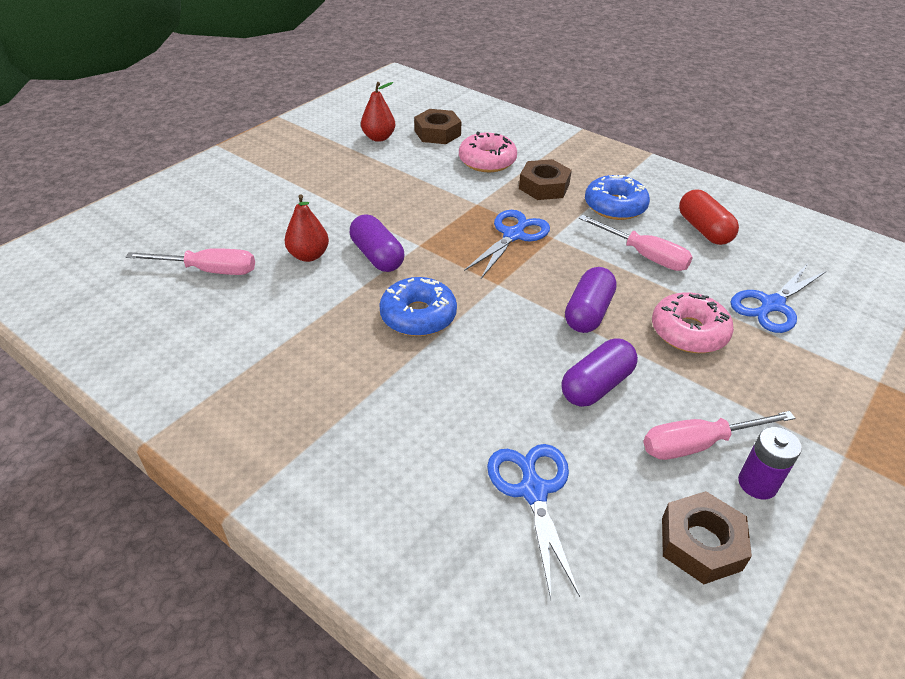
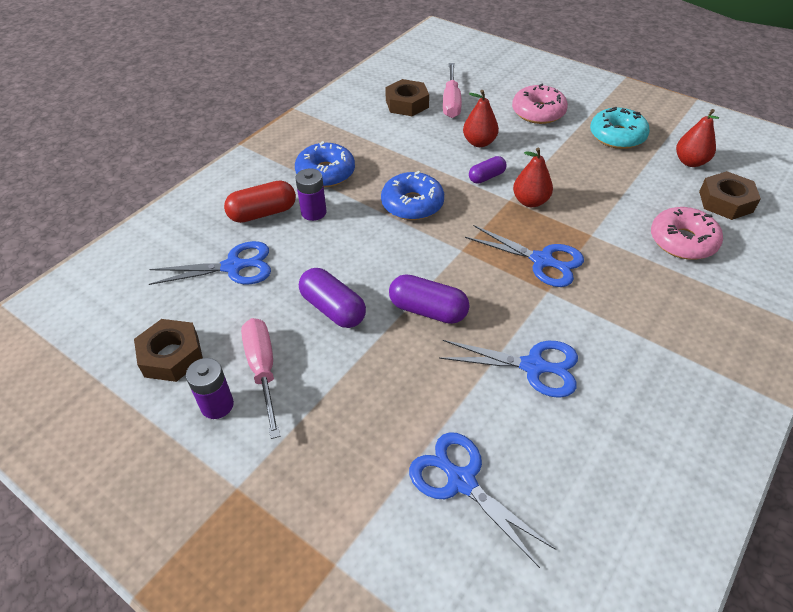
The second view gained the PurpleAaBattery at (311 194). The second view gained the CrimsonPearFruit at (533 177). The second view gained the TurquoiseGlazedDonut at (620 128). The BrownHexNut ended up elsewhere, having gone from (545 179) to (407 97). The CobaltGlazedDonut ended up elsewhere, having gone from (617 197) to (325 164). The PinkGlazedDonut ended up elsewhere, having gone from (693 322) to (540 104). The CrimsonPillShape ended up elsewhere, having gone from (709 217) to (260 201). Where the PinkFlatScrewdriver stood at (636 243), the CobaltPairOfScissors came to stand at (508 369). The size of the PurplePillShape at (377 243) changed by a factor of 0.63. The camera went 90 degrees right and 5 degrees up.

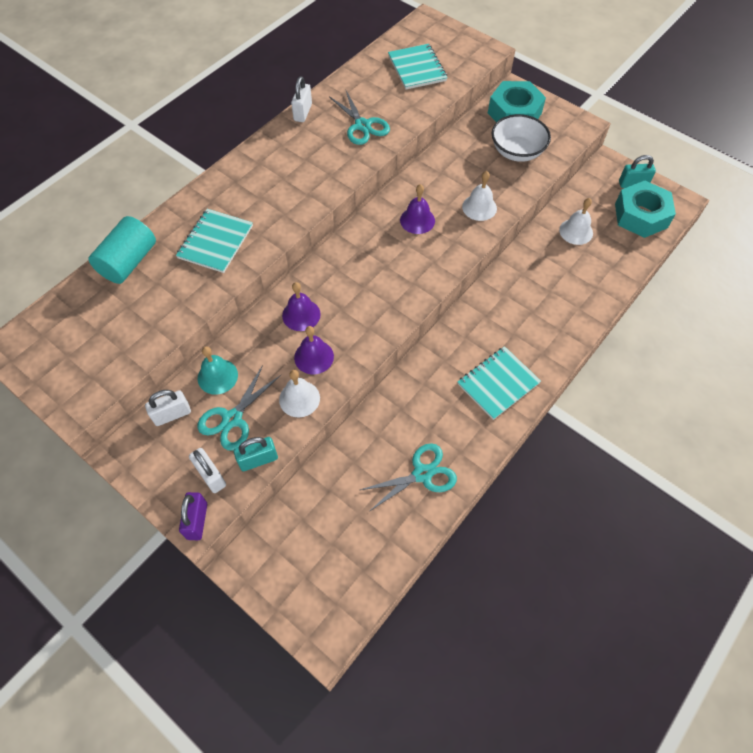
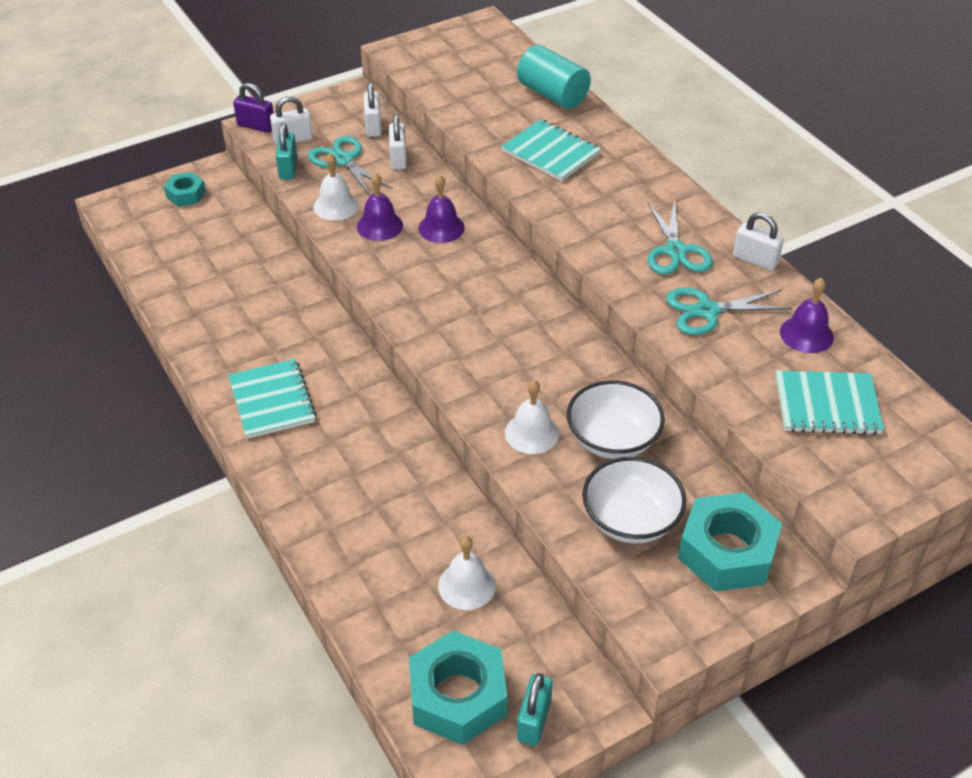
The second view gained the TurquoiseHexNut at (185 189). The second view gained the WhiteDeepDish at (616 419). The TurquoisePairOfScissors ended up elsewhere, having gone from (408 477) to (680 236). The PurpleBell ended up elsewhere, having gone from (417 209) to (807 315). Where the TurquoiseBell stood at (218 370), the WhitePadlock came to stand at (398 142). The camera went 110 degrees right and 15 degrees down.

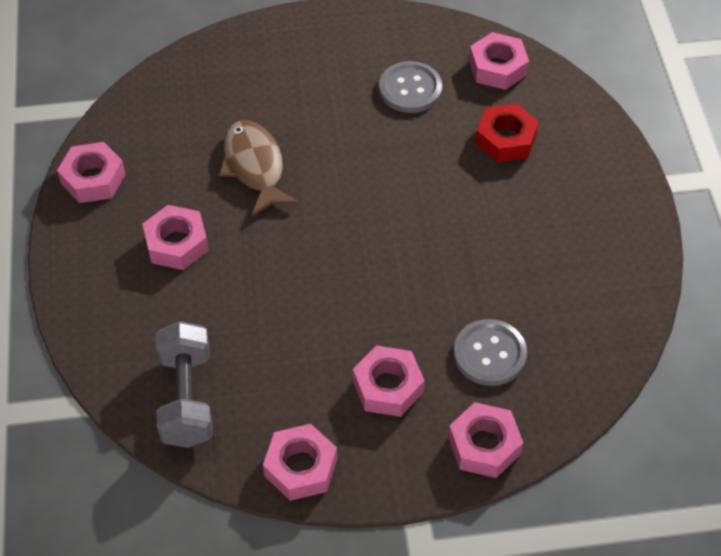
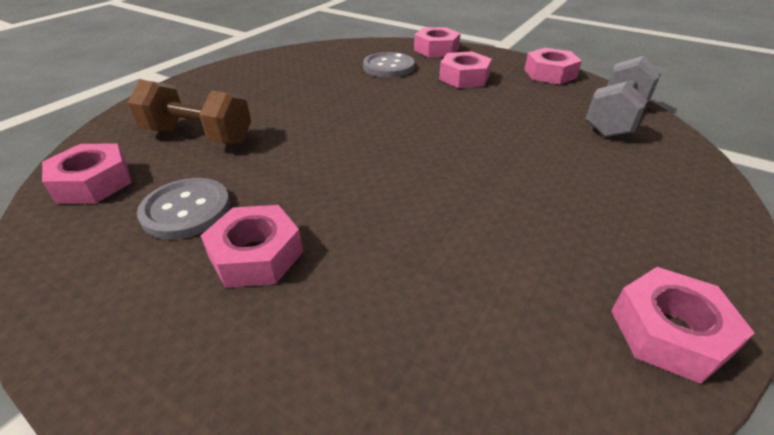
The second view lost the BrownToyFish at (259 168). The PinkHexNut ended up elsewhere, having gone from (176 237) to (251 246). Where the CrimsonHexNut stood at (507 133), the BrownDumbbell came to stand at (189 112). The camera went 140 degrees left and 15 degrees down.

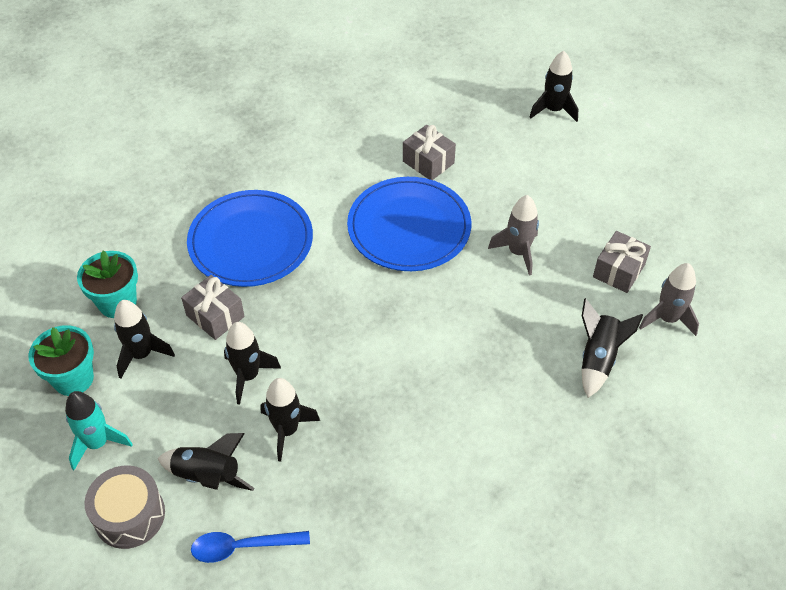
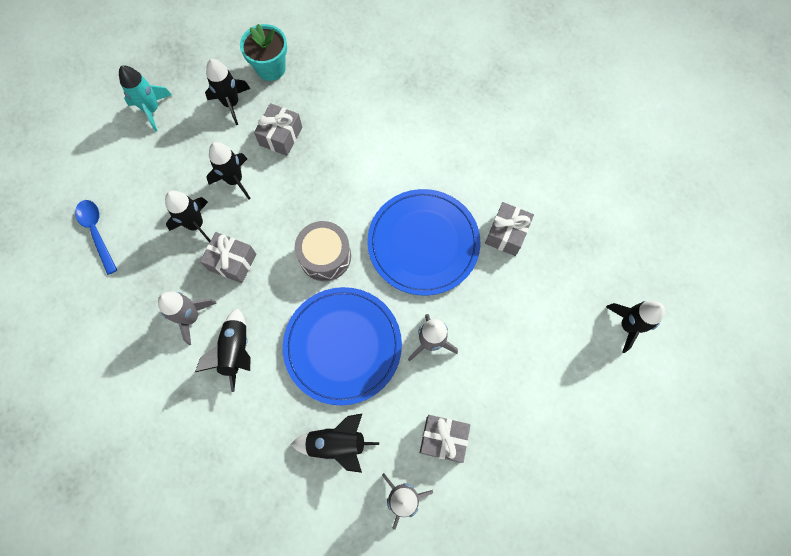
The second view lost the TurquoisePottedPlant at (61 360). The second view gained the AshGreyRocket at (187 318). The second view gained the AshGreyWrappedGift at (228 257). The AshGreyDrum ended up elsewhere, having gone from (125 507) to (323 251). The EbonyRocket ended up elsewhere, having gone from (206 462) to (223 350). The CobaltPlate ended up elsewhere, having gone from (250 238) to (342 346). The camera went 70 degrees right and 20 degrees up.

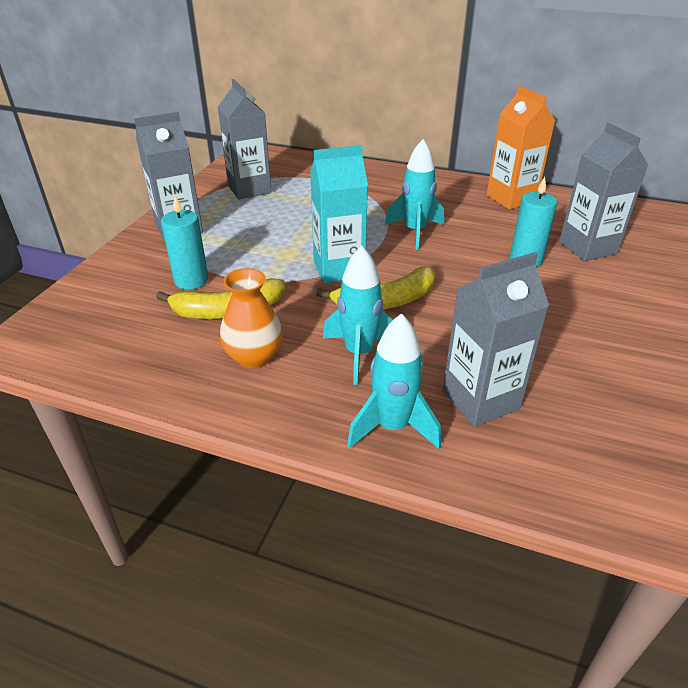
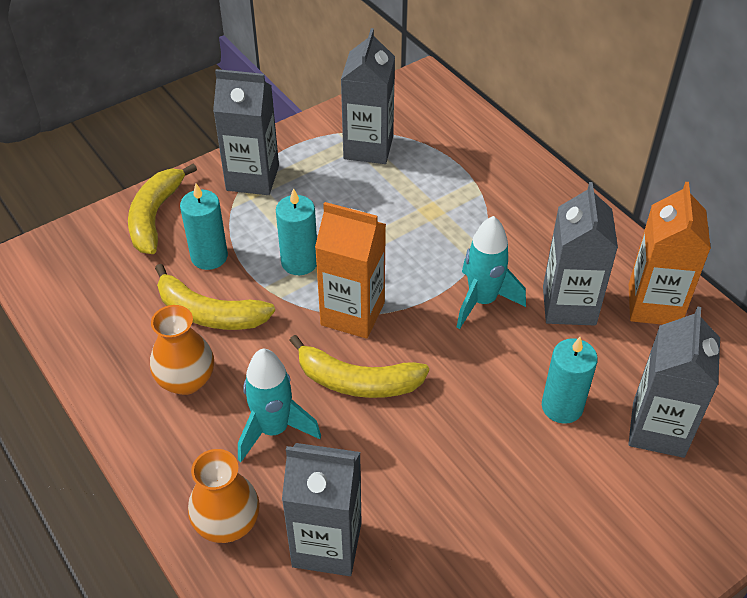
The second view gained the YellowBananaFruit at (162 208). The second view gained the TurquoiseWaxCandle at (296 231). The second view gained the AshGreyMilkCarton at (580 253). Where the TurquoiseRocket stood at (394 381), the OrangeColouredVase came to stand at (224 496). What was the TurquoiseMilkCarton at (339 214) turned into the OrangeColouredMilkCarton at (350 270). The camera went 35 degrees right and 10 degrees up.

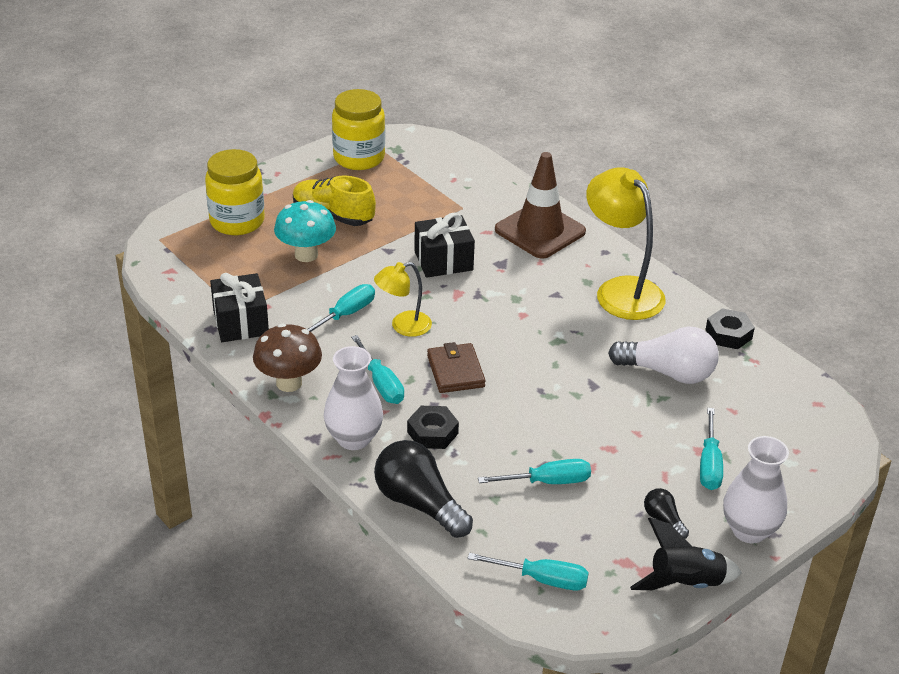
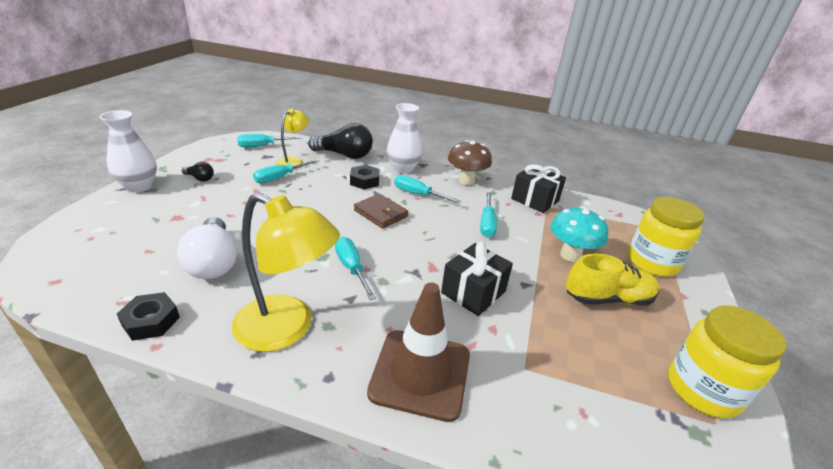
The second view lost the EbonyRocket at (686 554). The YellowReadingLamp ended up elsewhere, having gone from (403 299) to (292 139). The TurquoiseFlatScrewdriver ended up elsewhere, having gone from (711 449) to (355 268). The WhiteLightBulb at (663 355) ended up facing another way, 90 degrees counterclockwise from before. The camera went 145 degrees right and 5 degrees down.

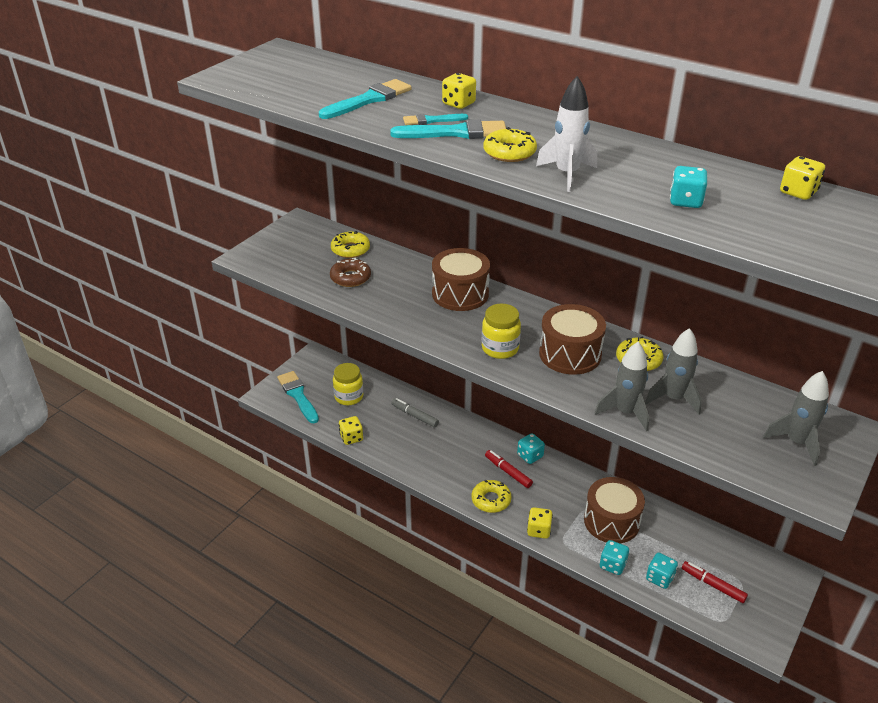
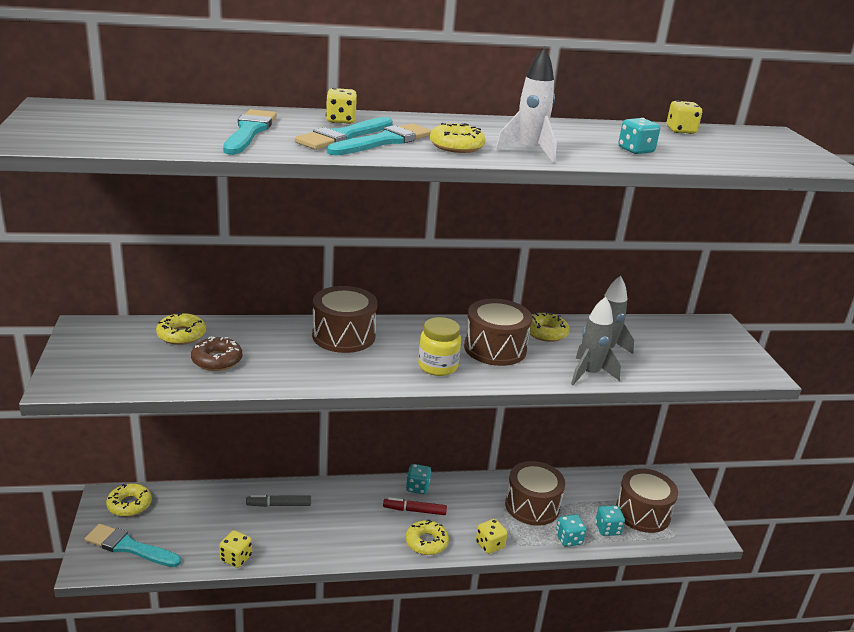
The second view lost the YellowJamJar at (348 384). The second view lost the AshGreyRocket at (796 418). The second view gained the YellowGlazedDonut at (129 500). Where the CrimsonMarker stood at (715 582), the BrownDrum came to stand at (647 500). The size of the TurquoiseBrush at (435 119) changed by a factor of 1.73. The camera went 45 degrees left and 10 degrees down.

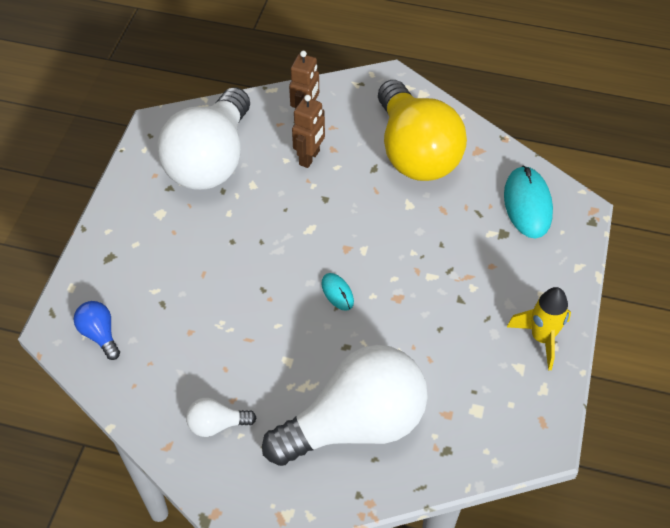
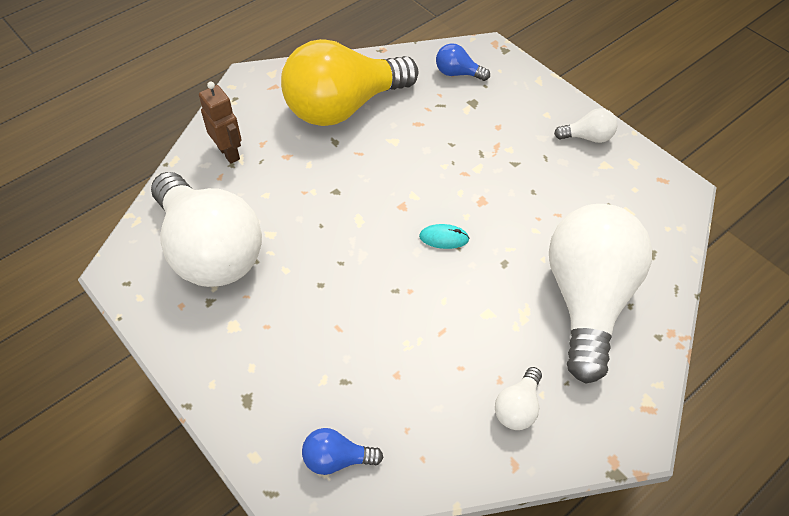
The second view lost the BrownRobot at (308 131). Where the TurquoisePcMouse stood at (528 202), the CobaltLightBulb came to stand at (463 62). Where the YellowRocket stood at (539 328), the WhiteLightBulb came to stand at (585 125). The YellowLightBulb at (422 130) ended up facing another way, 135 degrees clockwise from before. The camera went 55 degrees left and 0 degrees up.

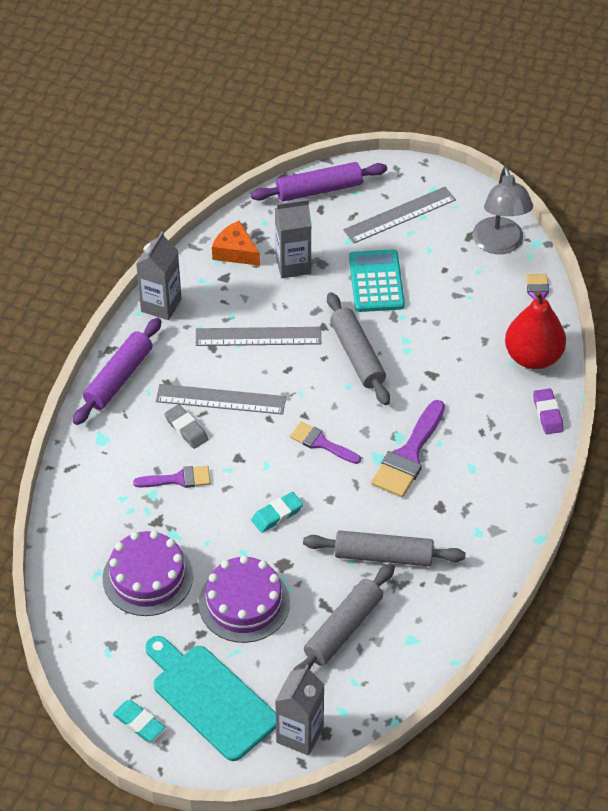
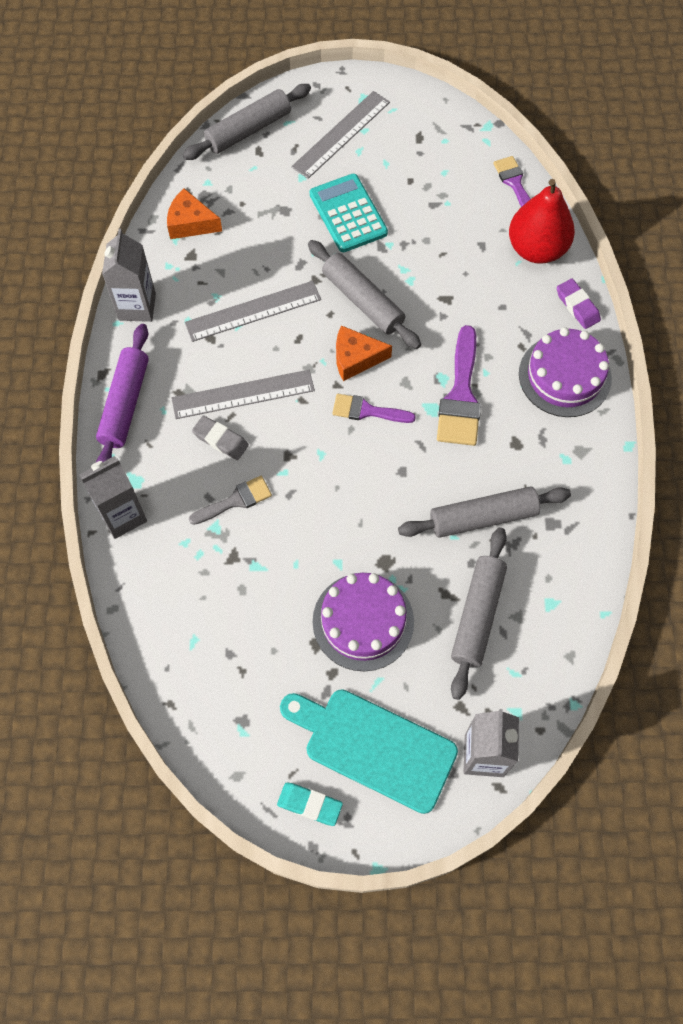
The second view lost the TurquoiseEraser at (277 512). The second view lost the AshGreyReadingLamp at (503 210). The second view gained the OrangeColouredCheese at (364 353). The PurpleGateau ended up elsewhere, having gone from (147 573) to (565 372). The AshGreyMilkCarton ended up elsewhere, having gone from (293 238) to (113 497). What was the PurpleBrush at (171 477) turned into the AshGreyBrush at (230 500). What was the PurpleDoughRoller at (319 182) turned into the AshGreyDoughRoller at (247 122). The camera went 20 degrees left and 15 degrees up.

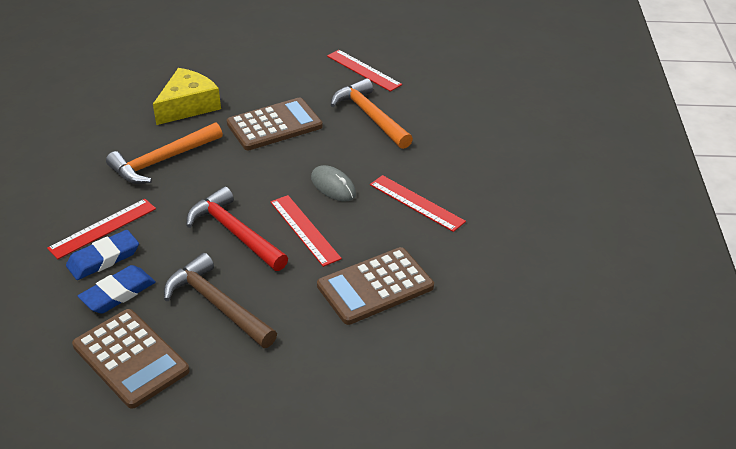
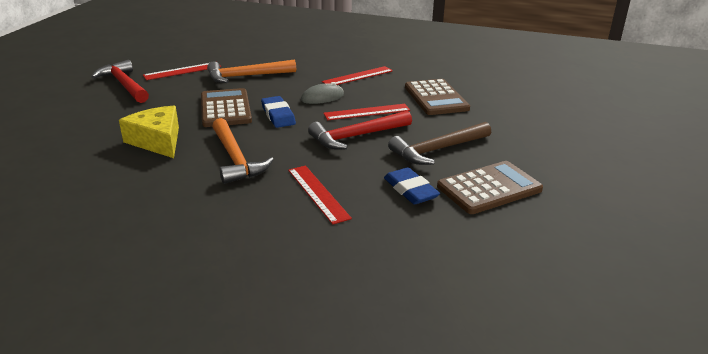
The second view gained the CrimsonClawHammer at (120 81). The CobaltEraser ended up elsewhere, having gone from (102 255) to (278 112). The camera went 75 degrees left and 10 degrees down.

